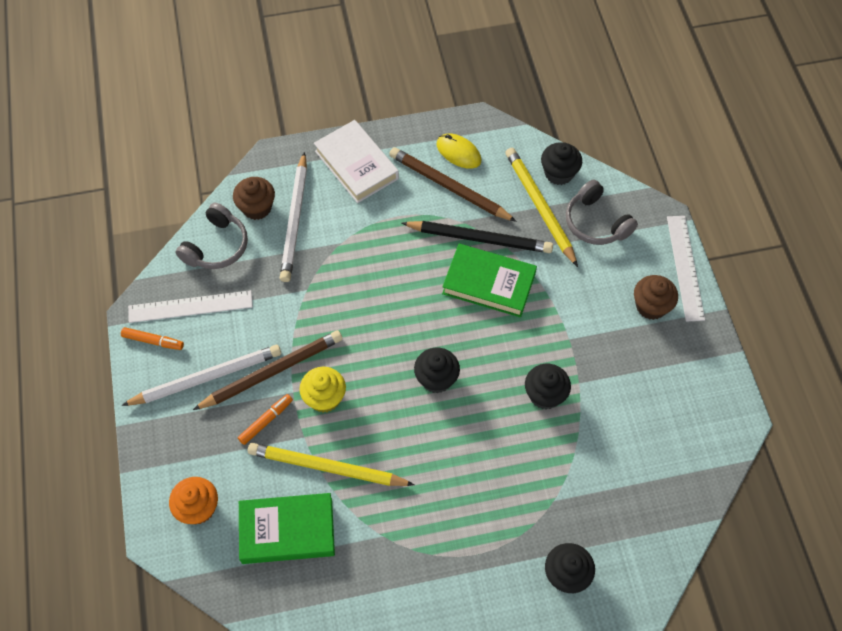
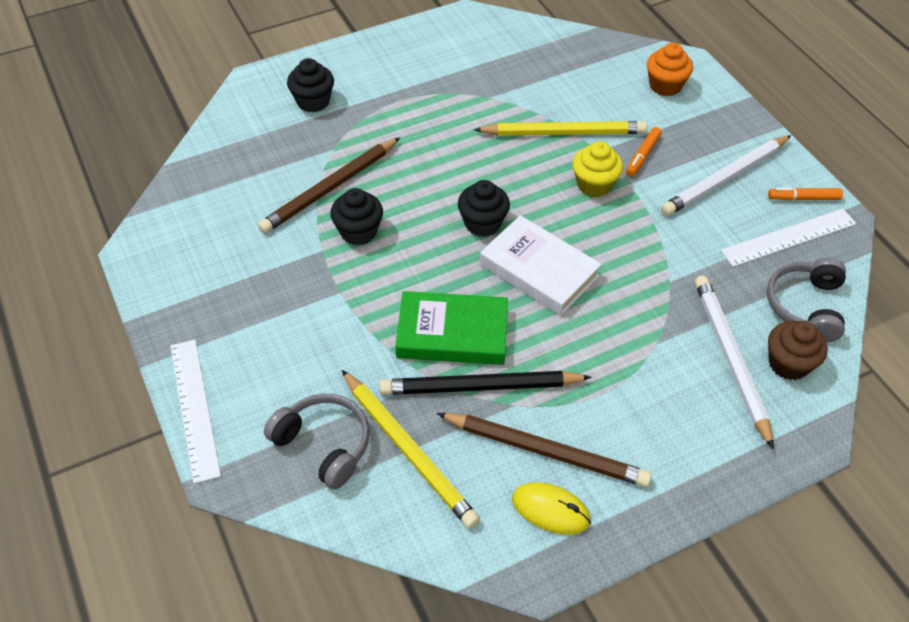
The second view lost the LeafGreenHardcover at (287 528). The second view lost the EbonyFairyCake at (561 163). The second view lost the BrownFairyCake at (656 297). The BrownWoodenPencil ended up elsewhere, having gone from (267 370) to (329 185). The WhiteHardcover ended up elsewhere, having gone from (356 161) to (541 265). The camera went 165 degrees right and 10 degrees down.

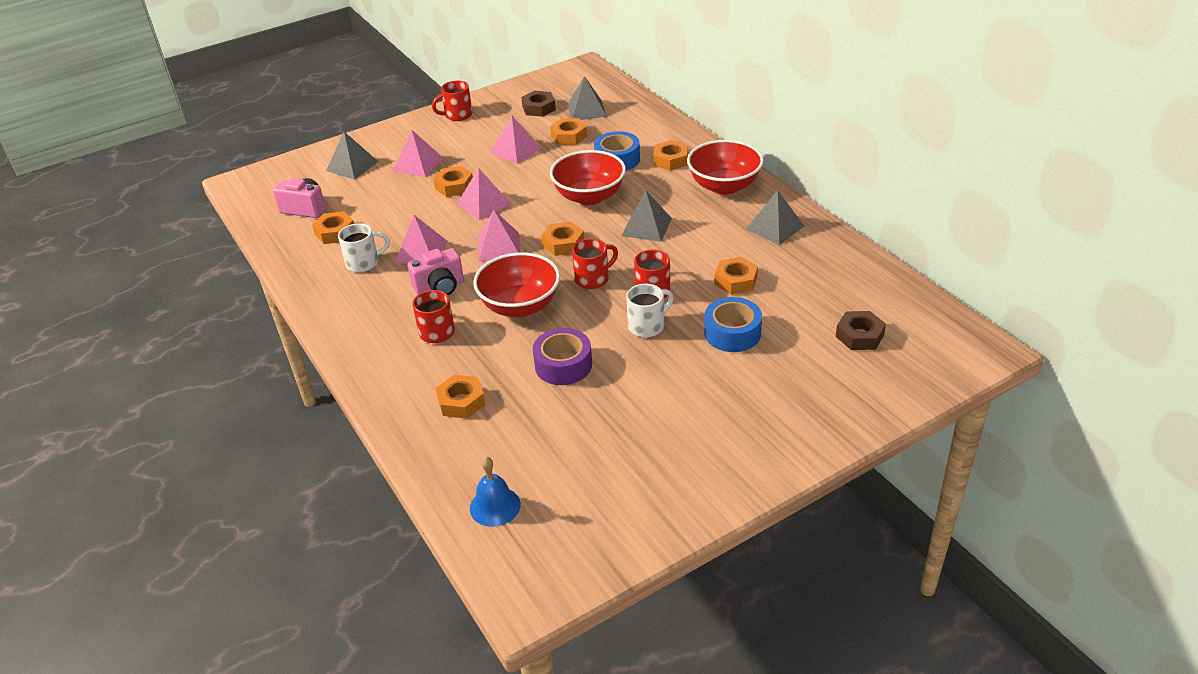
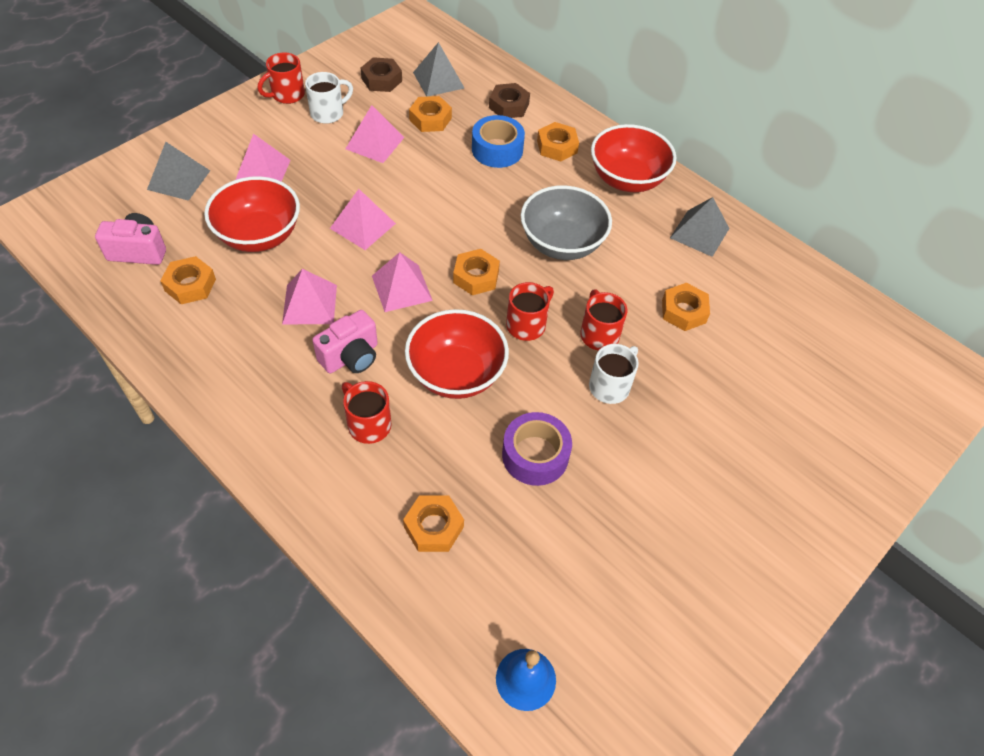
The second view lost the OrangeColouredHexNut at (453 181). The second view lost the CobaltRollOfTape at (733 324). The WhiteCoffeeMug ended up elsewhere, having gone from (364 247) to (329 98). The CrimsonDeepDish ended up elsewhere, having gone from (588 177) to (252 214). The BrownHexNut ended up elsewhere, having gone from (861 330) to (509 100). Where the AshGreyPyramid stood at (646 216), the AshGreyDeepDish came to stand at (566 222). The camera went 20 degrees left and 15 degrees up.

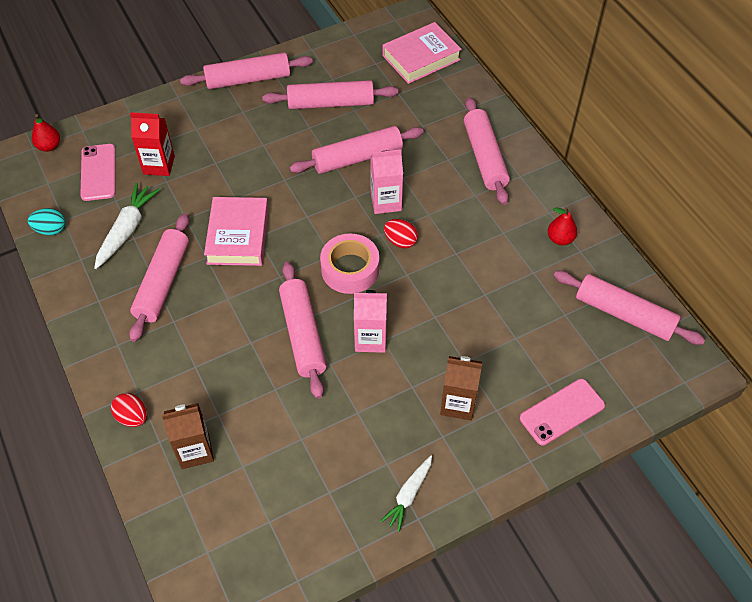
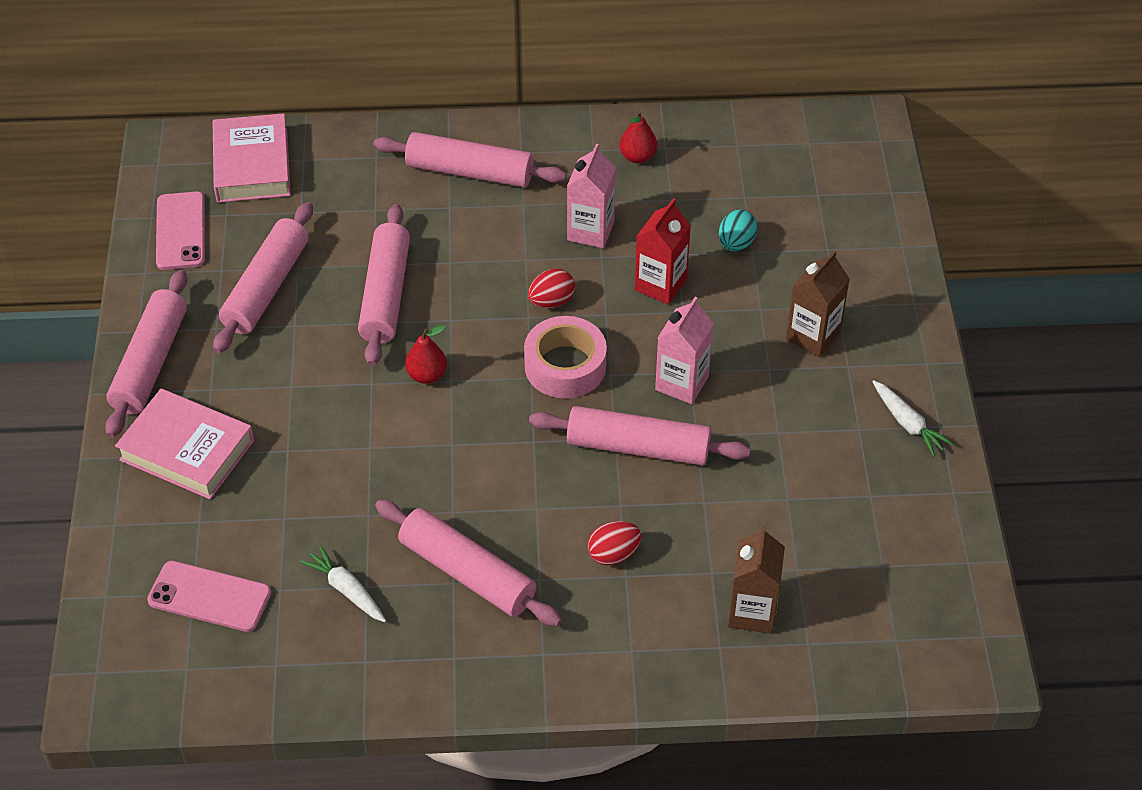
The second view lost the PinkDoughRoller at (629 308). The TurquoiseEggShape ended up elsewhere, having gone from (47 221) to (738 230). The CrimsonPearFruit ended up elsewhere, having gone from (46 133) to (426 354). The CrimsonEggShape ended up elsewhere, having gone from (129 410) to (614 543). The CrimsonMilkCarton ended up elsewhere, having gone from (152 144) to (663 251). The PinkHardcover ended up elsewhere, having gone from (236 231) to (184 443). The PinkMilkCarton ended up elsewhere, having gone from (386 181) to (591 196). The PinkPhone ended up elsewhere, having gone from (562 412) to (180 230). The size of the WhiteToyCarrot at (127 226) changed by a factor of 0.66. The camera went 65 degrees left and 5 degrees down.

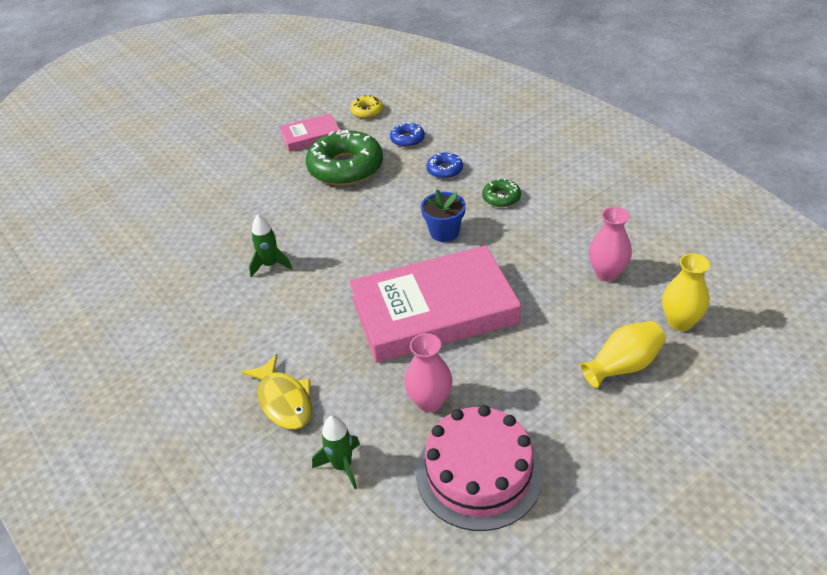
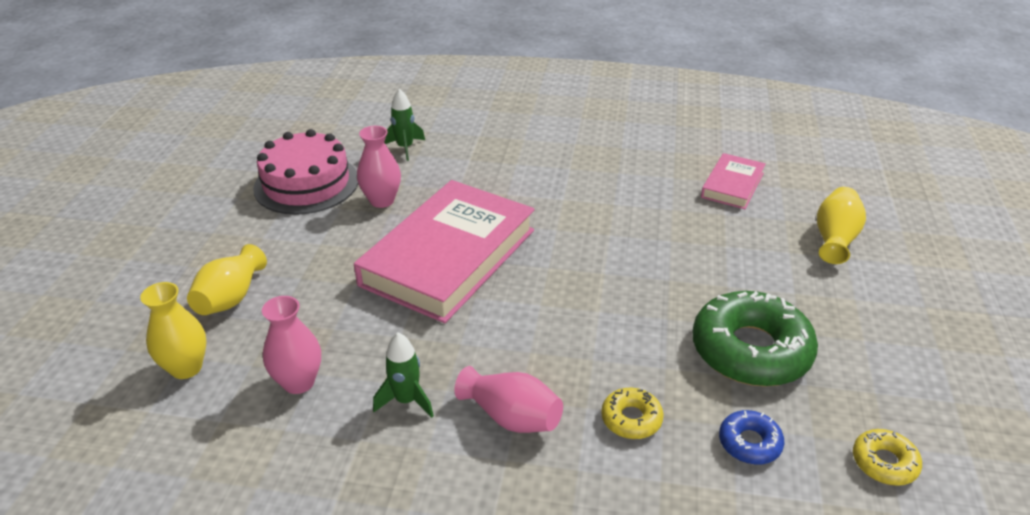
The second view lost the YellowToyFish at (276 392). The second view lost the CobaltPottedPlant at (443 215). The second view gained the YellowVase at (841 225). The LeafGreenRocket ended up elsewhere, having gone from (270 245) to (403 375). The PinkHardcover ended up elsewhere, having gone from (309 132) to (733 181). Where the LeafGreenGlazedDonut stood at (501 192), the PinkVase came to stand at (508 399). What was the CobaltGlazedDonut at (444 165) turned into the YellowGlazedDonut at (632 413). The camera went 135 degrees right and 5 degrees down.

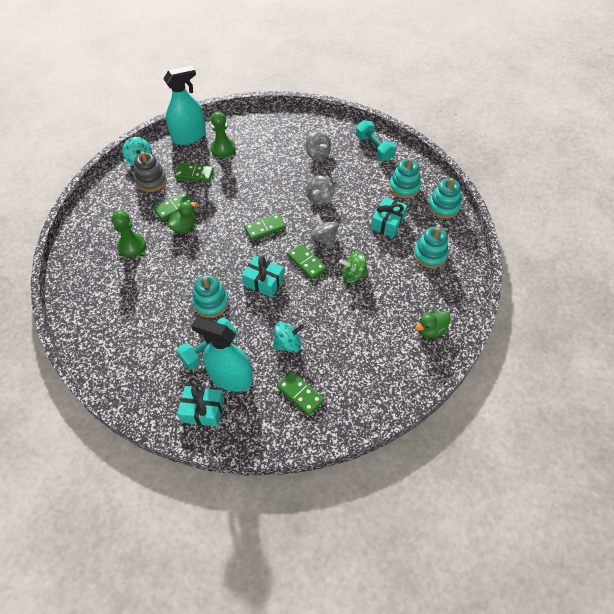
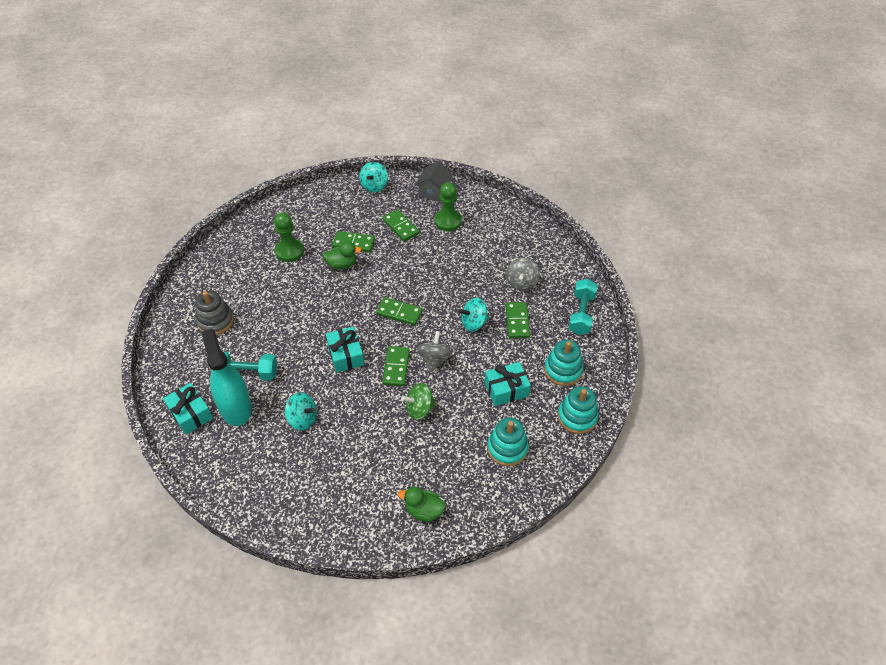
The second view lost the TurquoiseStackingToy at (211 296). The AshGreyStackingToy ended up elsewhere, having gone from (150 172) to (214 313). The LeafGreenDomino ended up elsewhere, having gone from (300 393) to (517 320). Where the TurquoiseSprayBottle stood at (184 105), the AshGreyCottage came to stand at (434 181). What was the AshGreyWhirligig at (320 191) turned into the TurquoiseWhirligig at (474 315). The LeafGreenWhirligig at (353 267) ended up facing another way, 60 degrees counterclockwise from before. The camera went 45 degrees right and 5 degrees down.

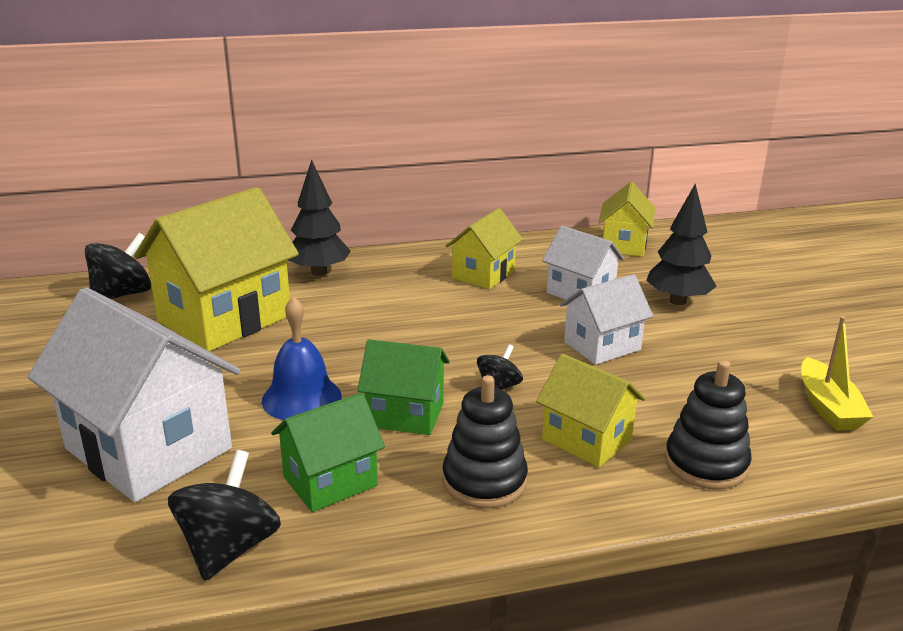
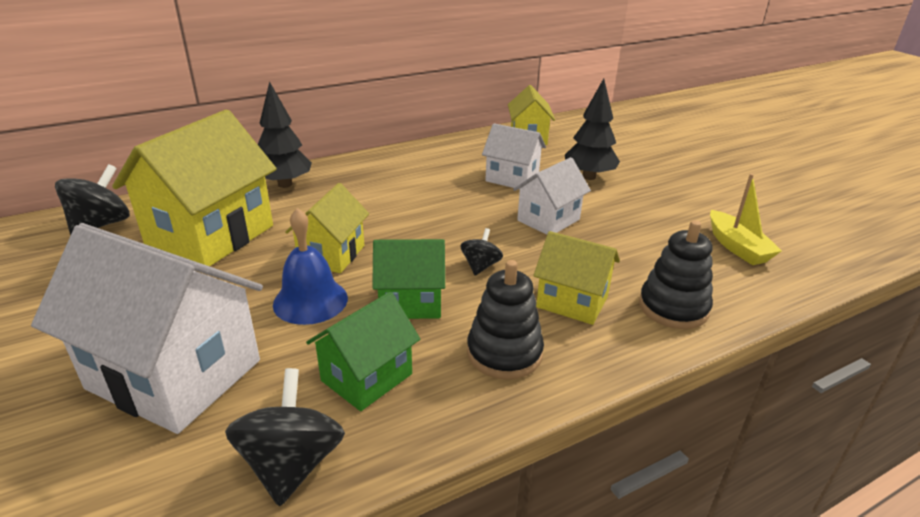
The YellowCottage ended up elsewhere, having gone from (484 248) to (327 228). The camera went 15 degrees left and 5 degrees up.

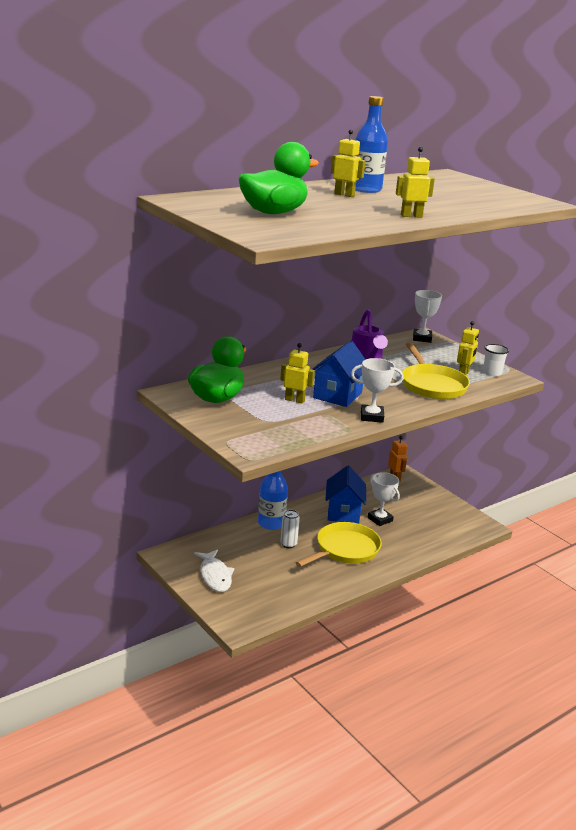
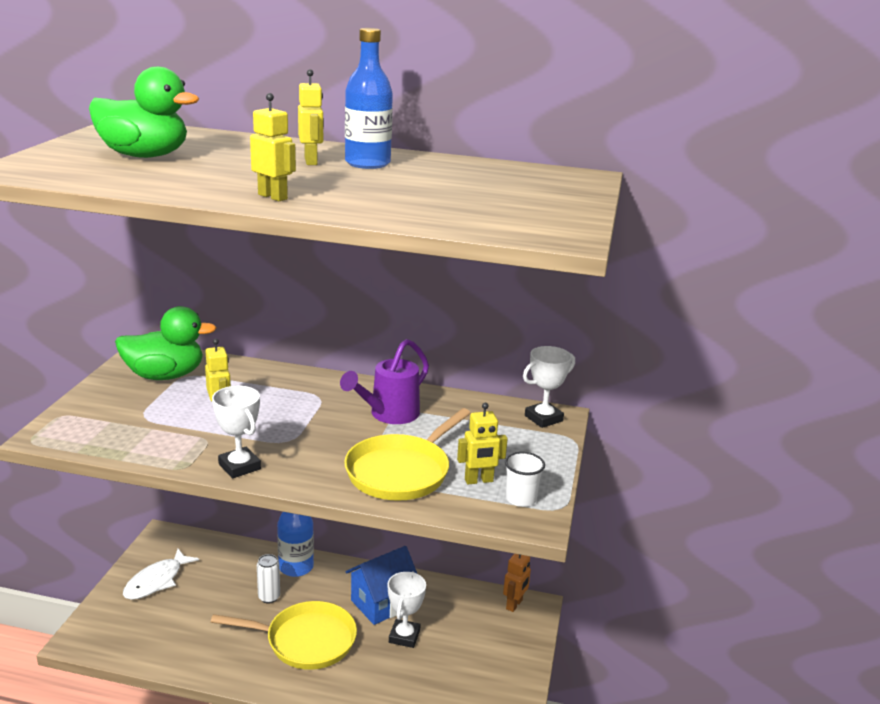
The second view lost the CobaltCottage at (339 374). The camera went 50 degrees right and 0 degrees up.

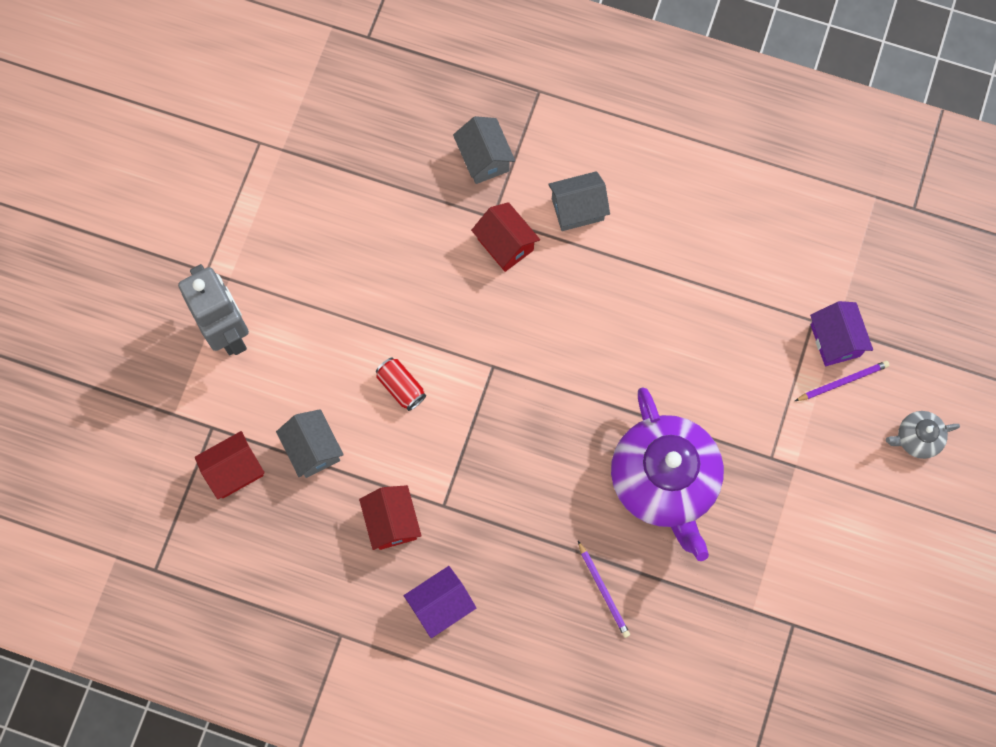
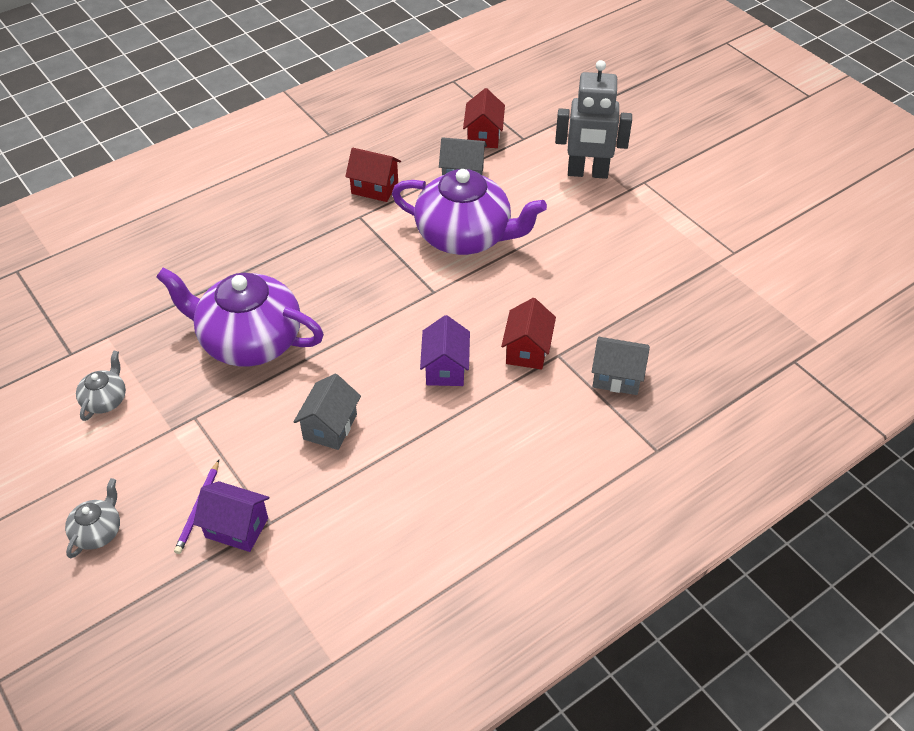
The second view lost the PurpleWoodenPencil at (604 589). The second view gained the AshGreyTeapot at (101 386). The PurpleCottage ended up elsewhere, having gone from (440 602) to (445 350). The AshGreyCottage ended up elsewhere, having gone from (579 201) to (327 412). Where the CrimsonCan stood at (401 384), the PurpleTeapot came to stand at (469 212). The CrimsonCottage at (505 237) ended up facing another way, 75 degrees counterclockwise from before. The camera went 125 degrees right and 25 degrees down.

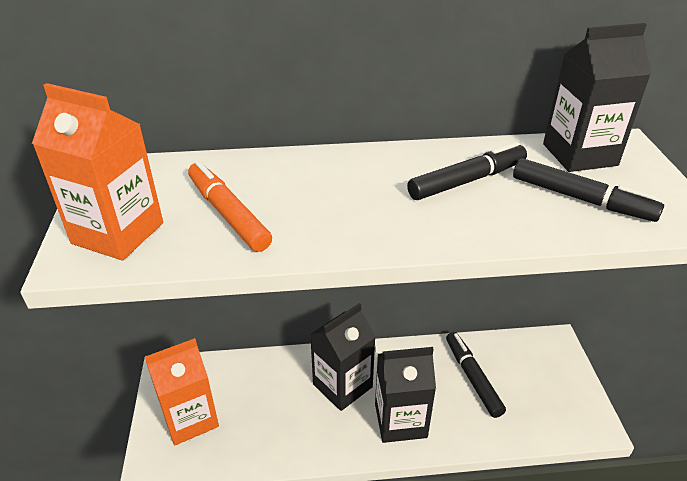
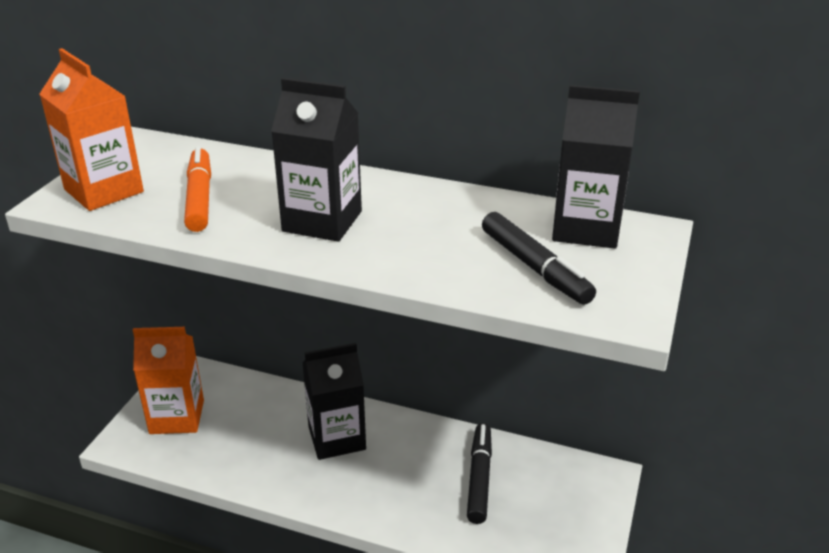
The second view lost the EbonyMarker at (467 171). The EbonyMilkCarton ended up elsewhere, having gone from (405 395) to (316 160). The camera went 25 degrees right and 5 degrees down.

